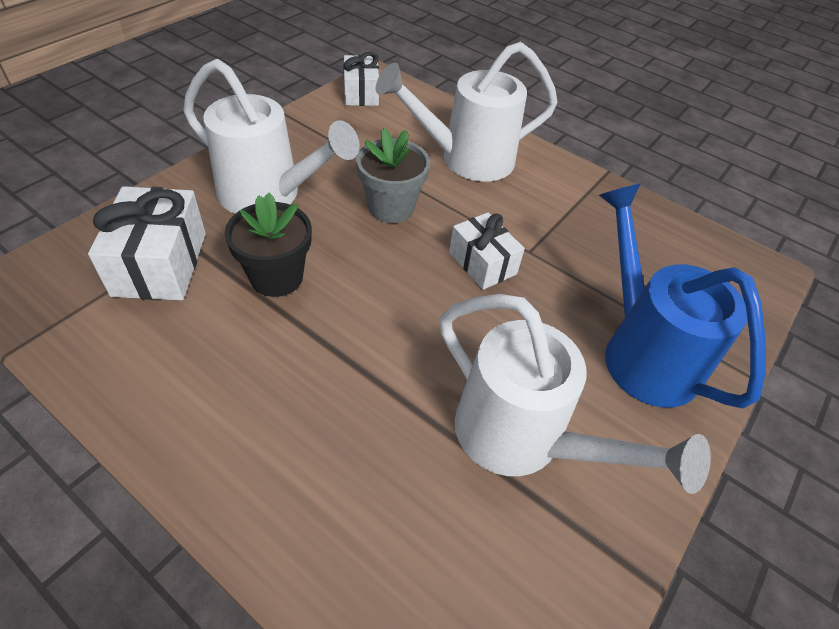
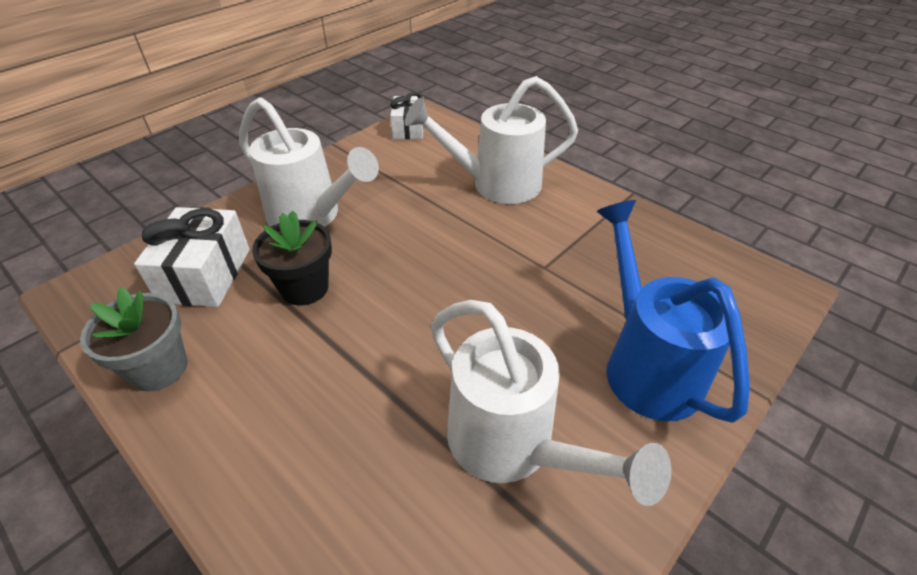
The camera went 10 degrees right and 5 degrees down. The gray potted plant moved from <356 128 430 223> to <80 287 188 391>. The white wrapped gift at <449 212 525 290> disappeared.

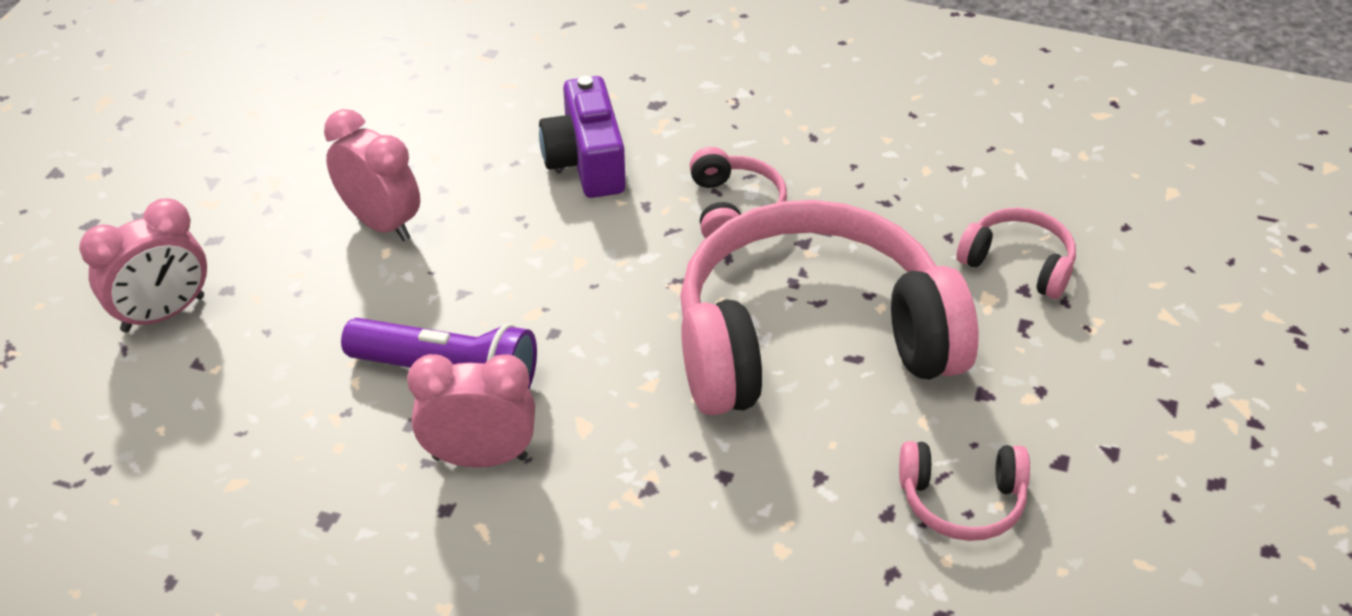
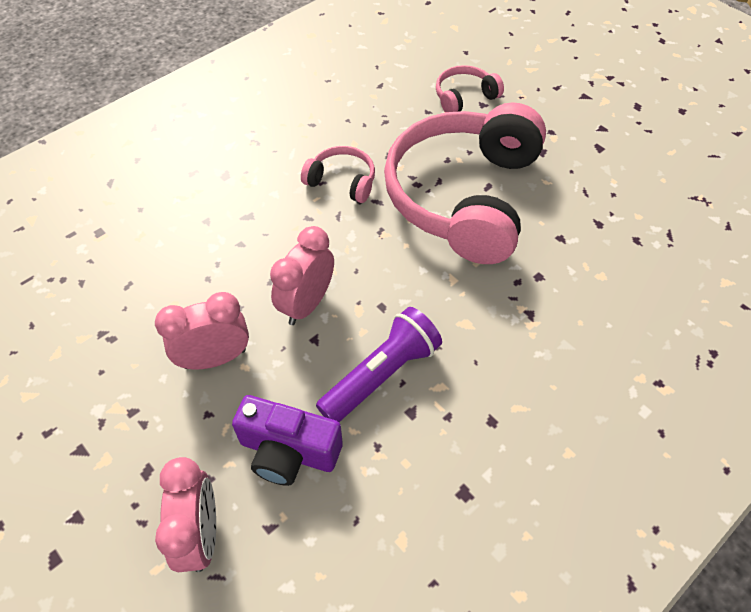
The camera went 60 degrees left and 10 degrees up. The rosy clock moved from <407 354 535 468> to <270 226 334 325>. The purple compact camera moved from <539 76 626 198> to <232 395 343 486>. The rosy over-ear headphones at <899 441 1030 541> disappeared.

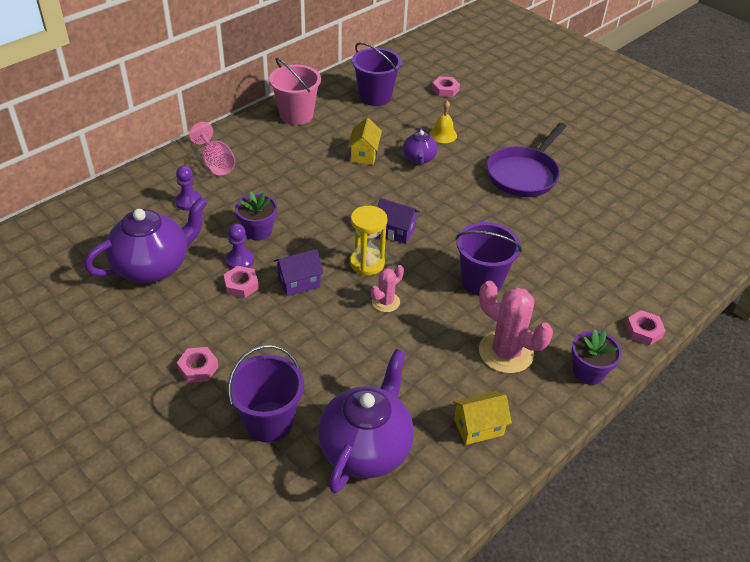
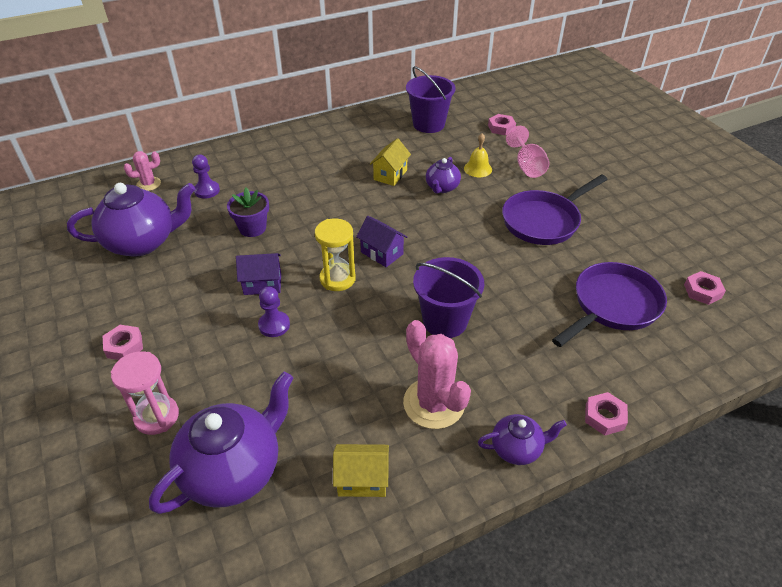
The camera went 20 degrees right and 0 degrees up. The rosy wine glass moved from <189 122 236 176> to <506 126 549 178>. The rosy hex nut moved from <223 266 259 298> to <684 271 726 305>. The purple chess pawn moved from <225 224 254 269> to <258 287 290 337>. The purple sand bucket at <227 345 304 443> was replaced by the rosy hourglass at <111 351 179 435>. The rosy sand bucket at <269 58 321 125> disappeared. The rosy cactus moved from <371 265 404 312> to <124 151 161 191>. The purple potted plant at <571 329 622 385> was replaced by the purple tea pot at <478 414 567 465>. The purple pan at <552 262 667 347> appeared.

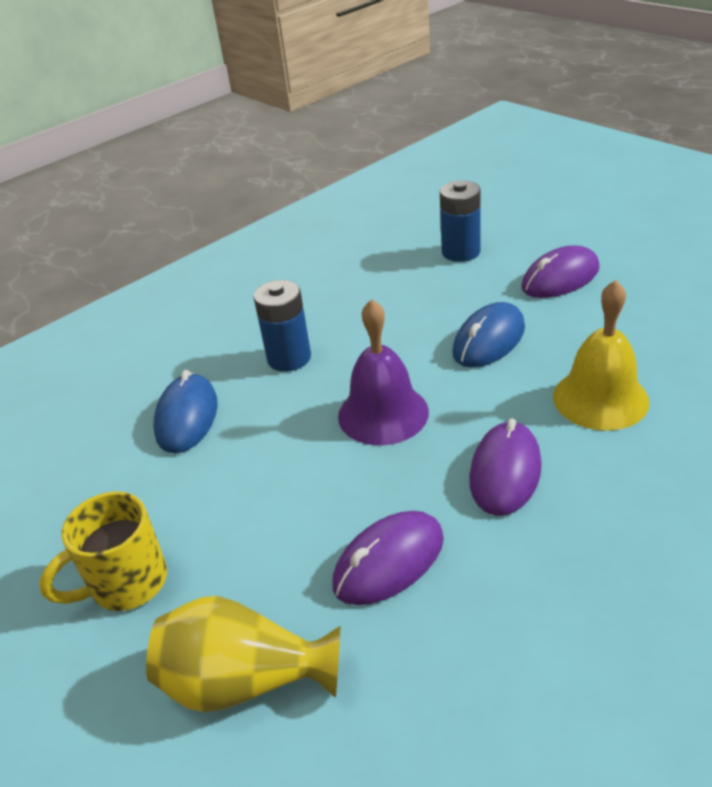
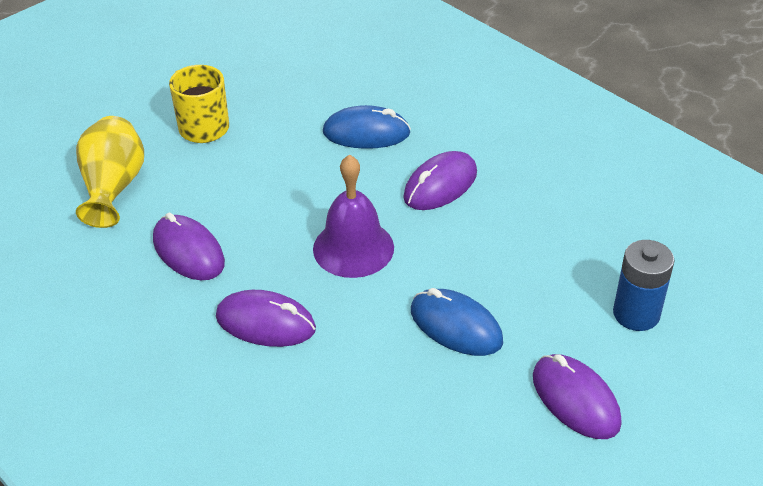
The camera went 85 degrees right and 5 degrees up. The cobalt power cell at <254 280 311 372> was replaced by the purple mouse at <403 151 477 210>. The golden bell at <553 280 650 431> disappeared.

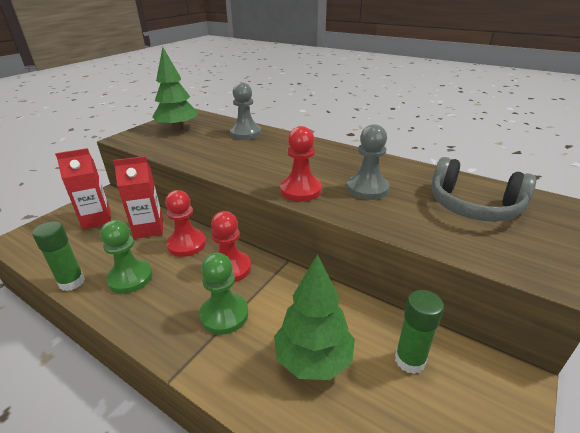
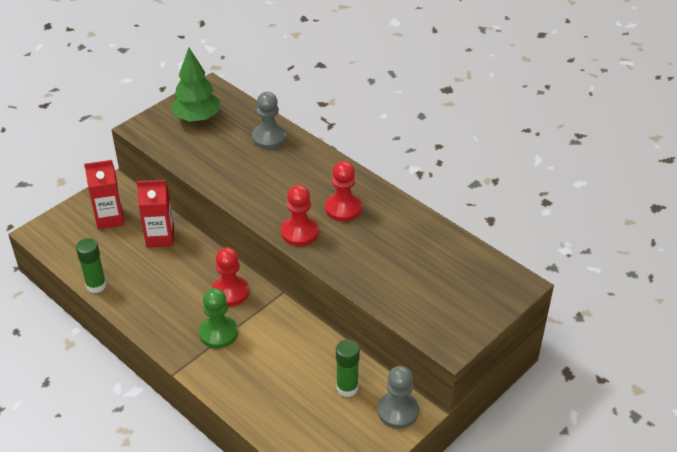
The camera went 10 degrees right and 10 degrees up. The emerald chess pawn at <100 220 153 294> disappeared. The crimson chess pawn moved from <165 190 206 257> to <325 161 362 222>. The emerald fir tree at <274 254 355 380> disappeared. The gray chess pawn moved from <347 124 389 200> to <378 366 419 429>. The gray over-ear headphones at <431 157 536 222> disappeared.

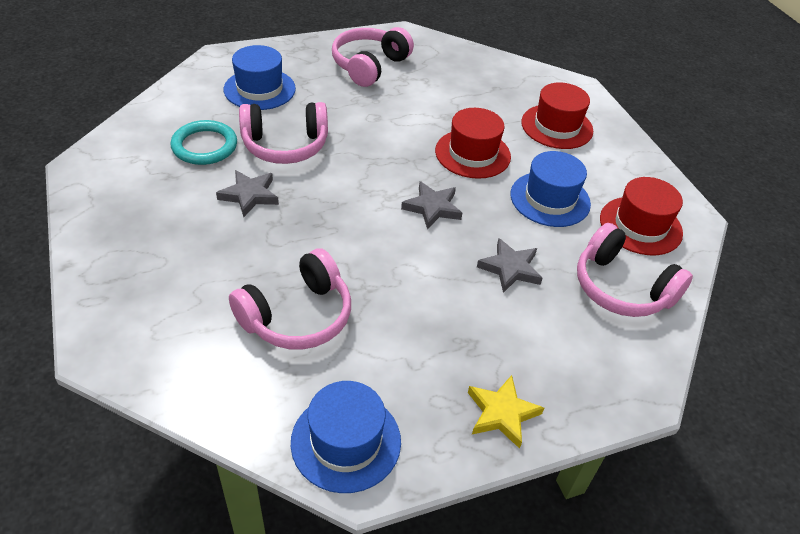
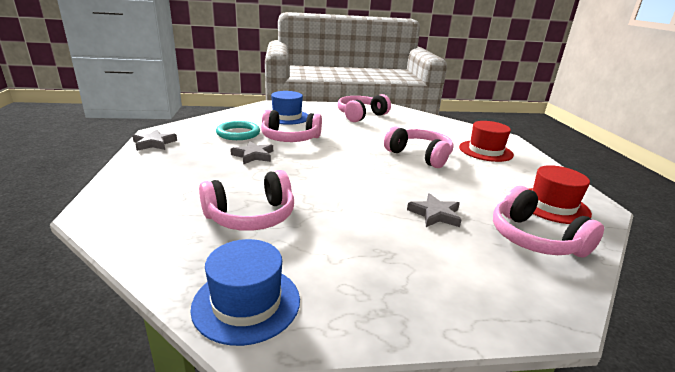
The camera went 15 degrees right and 20 degrees down. The gray five-pointed star moved from <401 181 462 230> to <132 130 177 151>. The crimson top hat at <435 108 511 179> was replaced by the rosy over-ear headphones at <384 126 454 168>. The golden five-pointed star at <468 375 544 449> disappeared. The cobalt top hat at <511 151 591 227> disappeared.

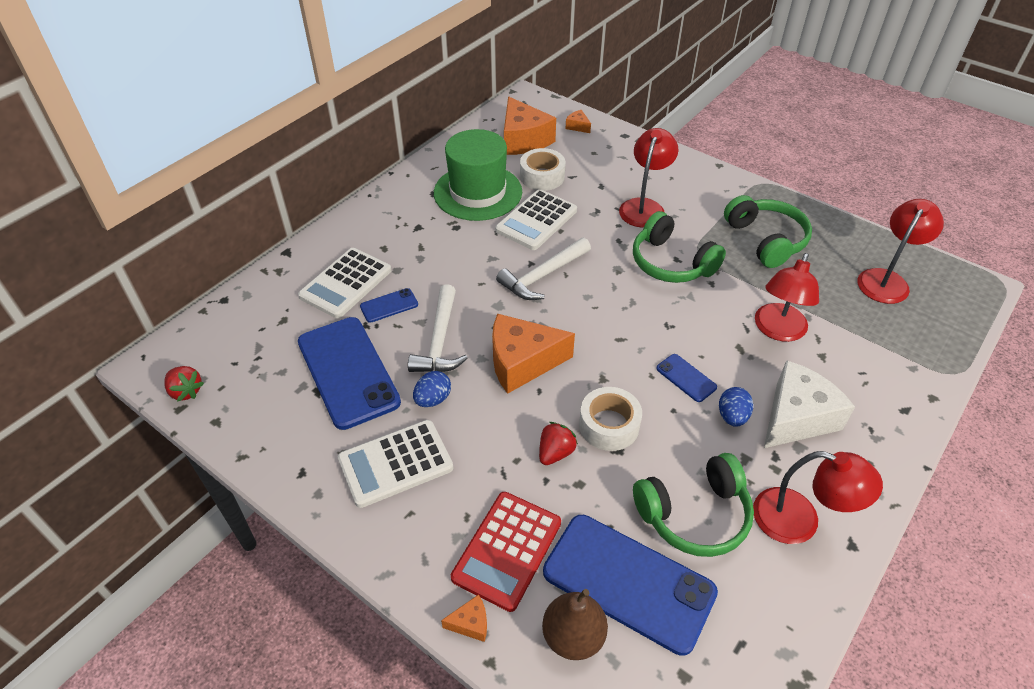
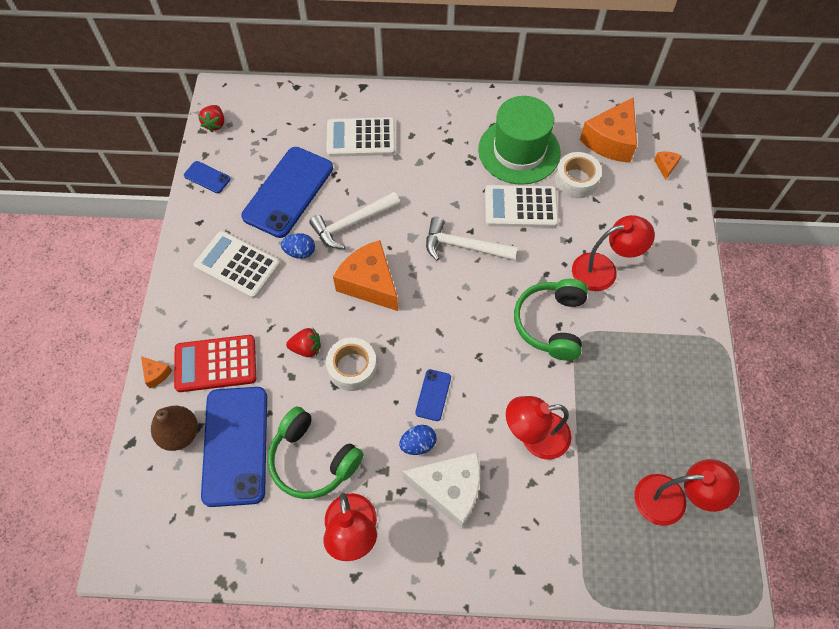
The camera went 55 degrees right and 15 degrees up. The cobalt smartphone moved from <360 288 418 323> to <184 161 231 193>. The emerald over-ear headphones at <724 195 812 268> disappeared.

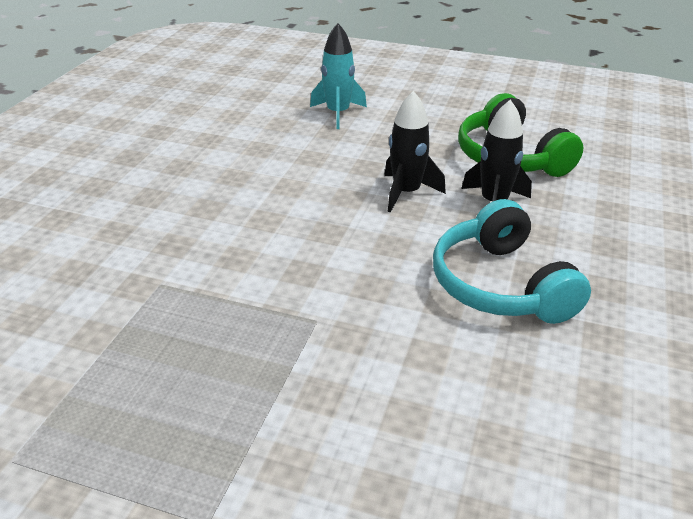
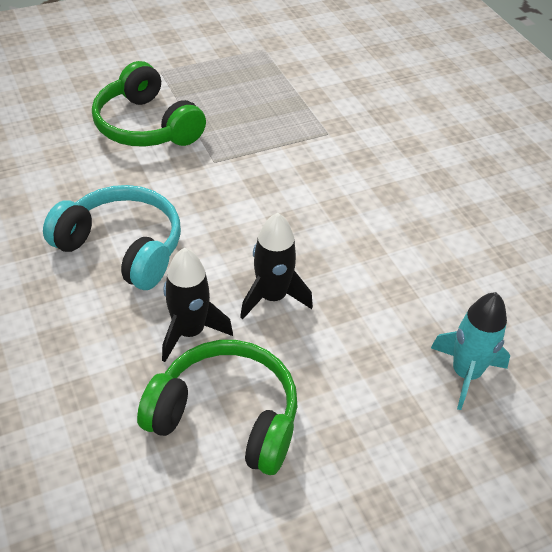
The camera went 135 degrees right and 10 degrees up. The emerald over-ear headphones at <92 61 206 147> appeared.

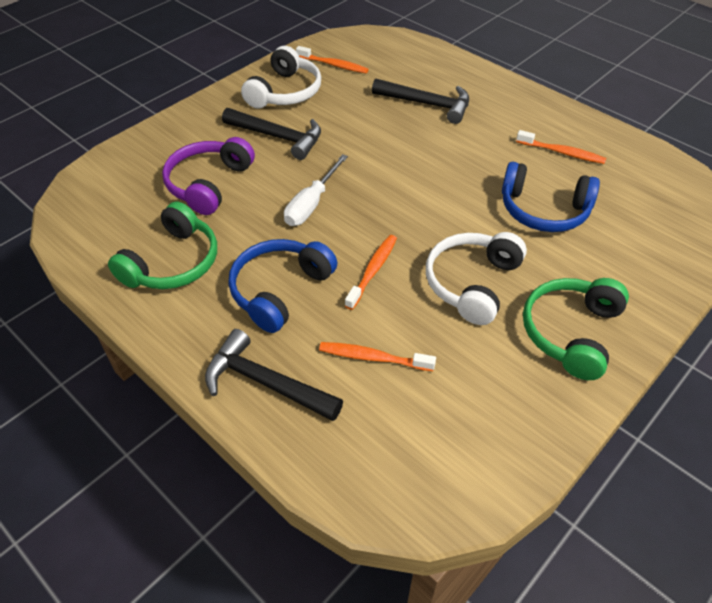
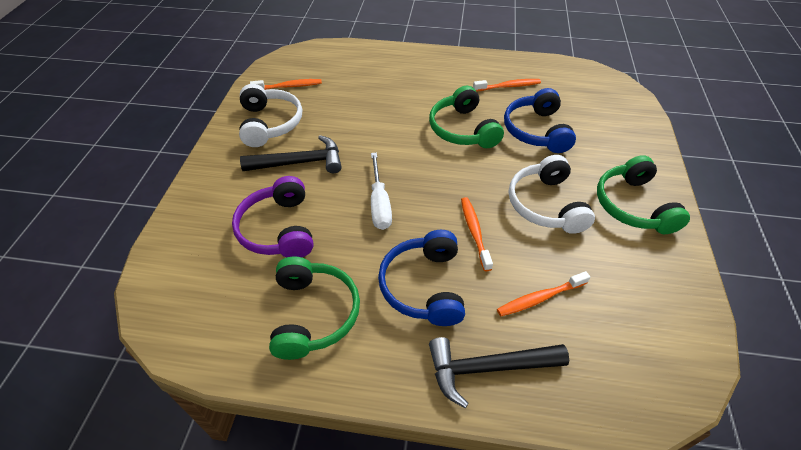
The camera went 35 degrees left and 0 degrees up. The jet-black carpenter's hammer at <372 78 469 124> disappeared. The cobalt over-ear headphones at <502 162 600 232> turned 105 degrees clockwise. The emerald over-ear headphones at <429 86 504 148> appeared.

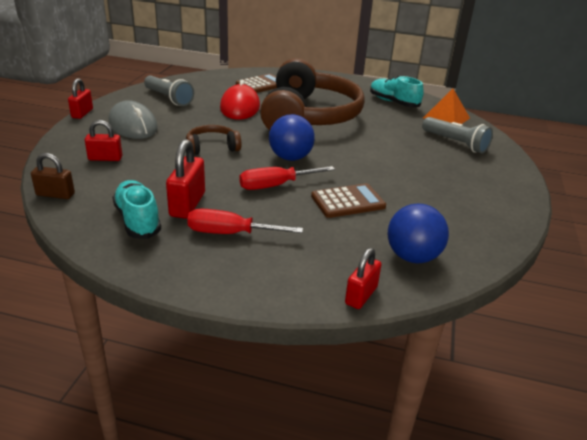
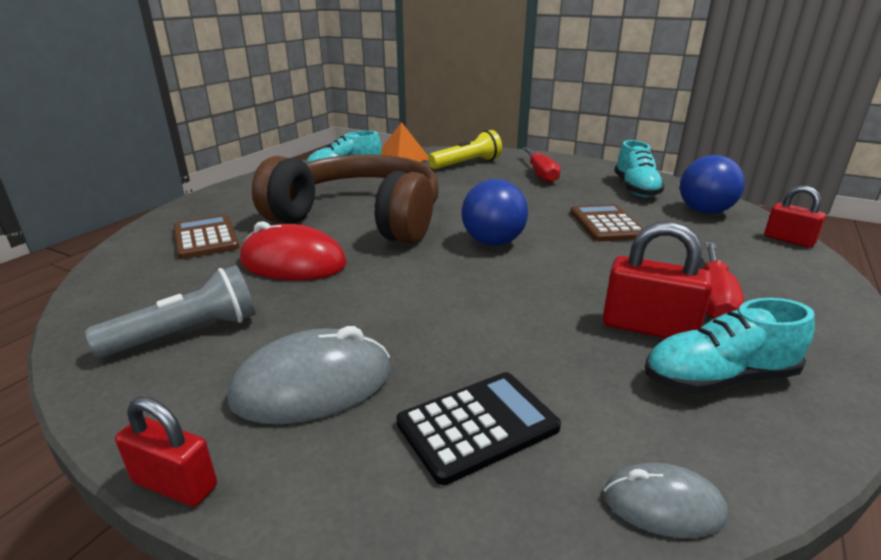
The camera went 75 degrees left and 5 degrees down. The russet small lock at <31 153 75 199> was replaced by the gray mouse at <604 462 728 538>. The crimson small lock at <85 120 122 161> was replaced by the jet-black calculator at <396 372 561 485>. The russet over-ear headphones at <186 125 241 155> disappeared. The crimson flat screwdriver moved from <239 166 335 190> to <522 147 561 183>. The gray pocket torch at <422 117 493 154> became the golden pocket torch at <428 130 502 169>. The turquoise shoe at <614 140 665 197> appeared.

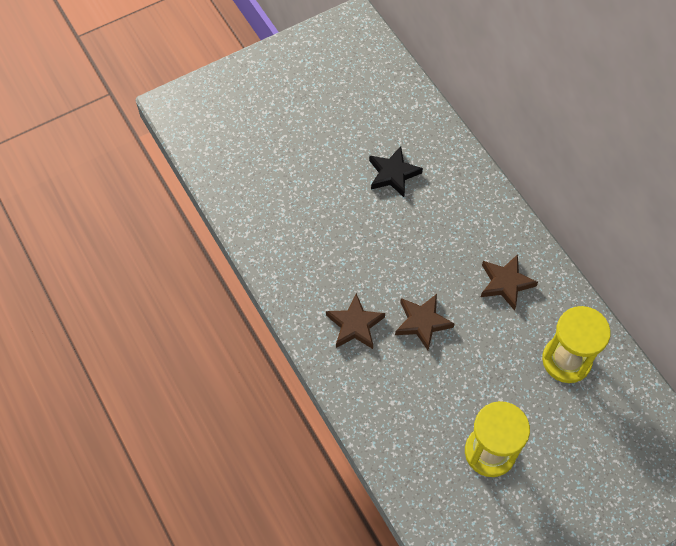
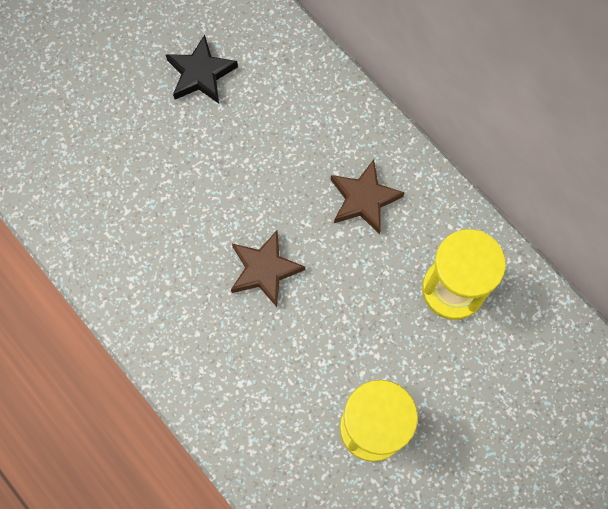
The camera went 10 degrees left and 10 degrees up. The russet five-pointed star at <326 293 385 349> disappeared.

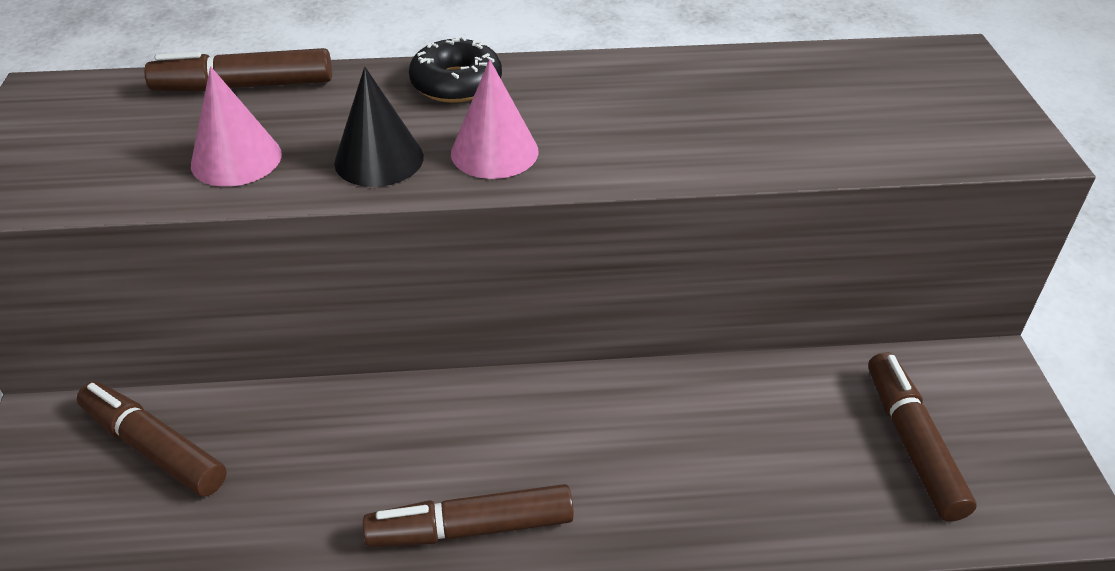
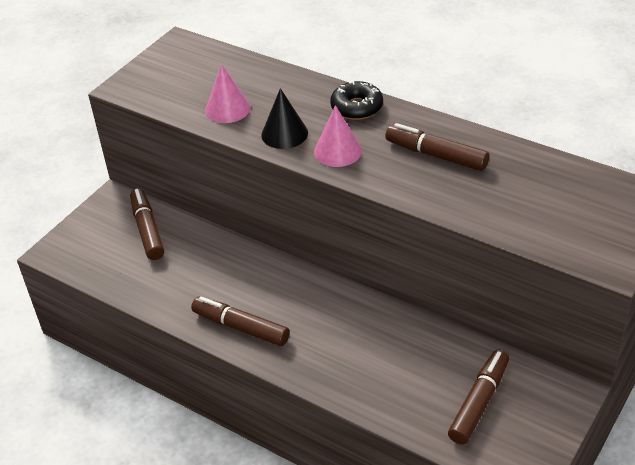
The camera went 40 degrees right and 0 degrees up. The russet marker moved from <144 48 332 91> to <385 123 489 171>.

